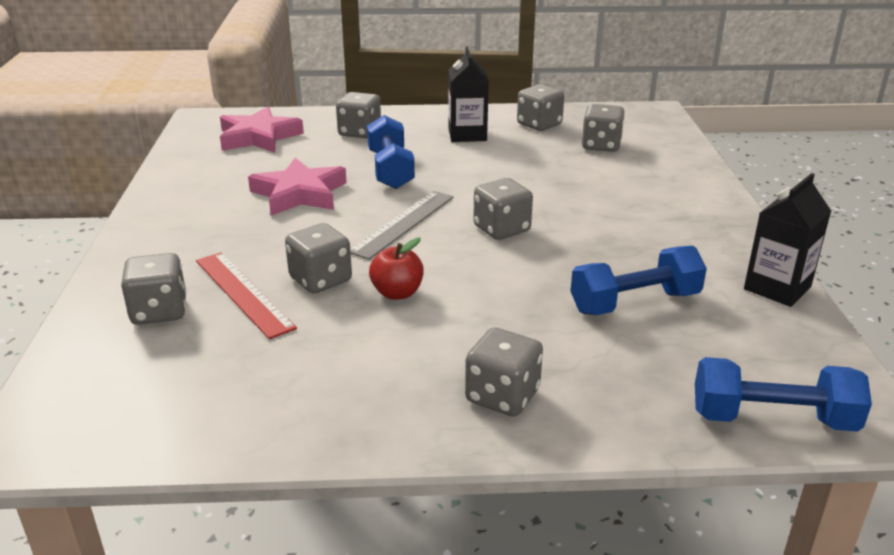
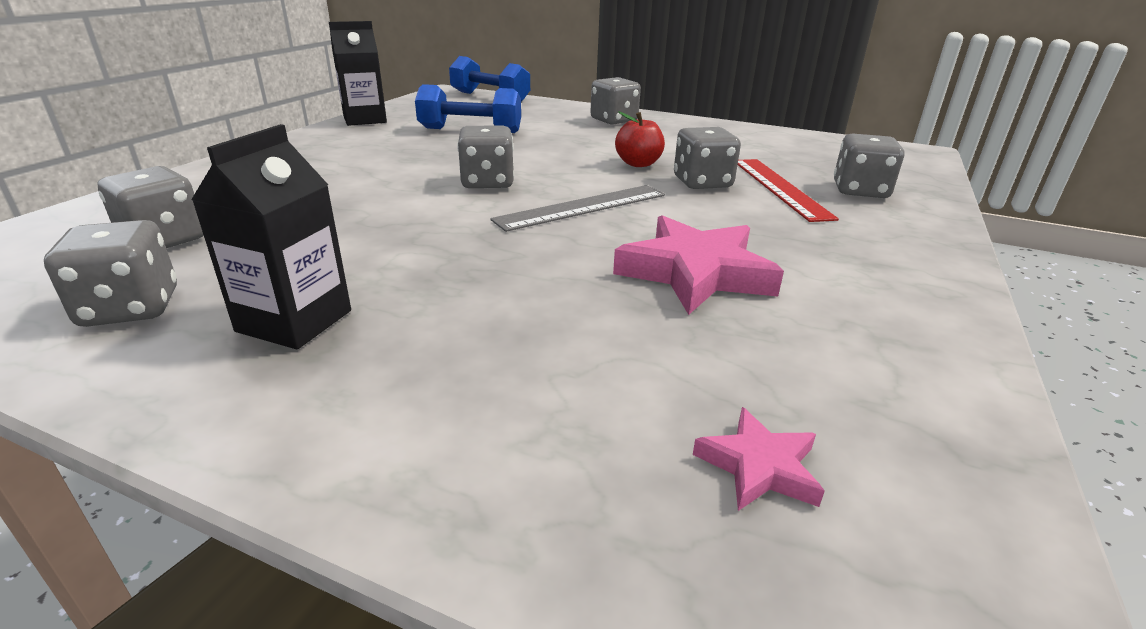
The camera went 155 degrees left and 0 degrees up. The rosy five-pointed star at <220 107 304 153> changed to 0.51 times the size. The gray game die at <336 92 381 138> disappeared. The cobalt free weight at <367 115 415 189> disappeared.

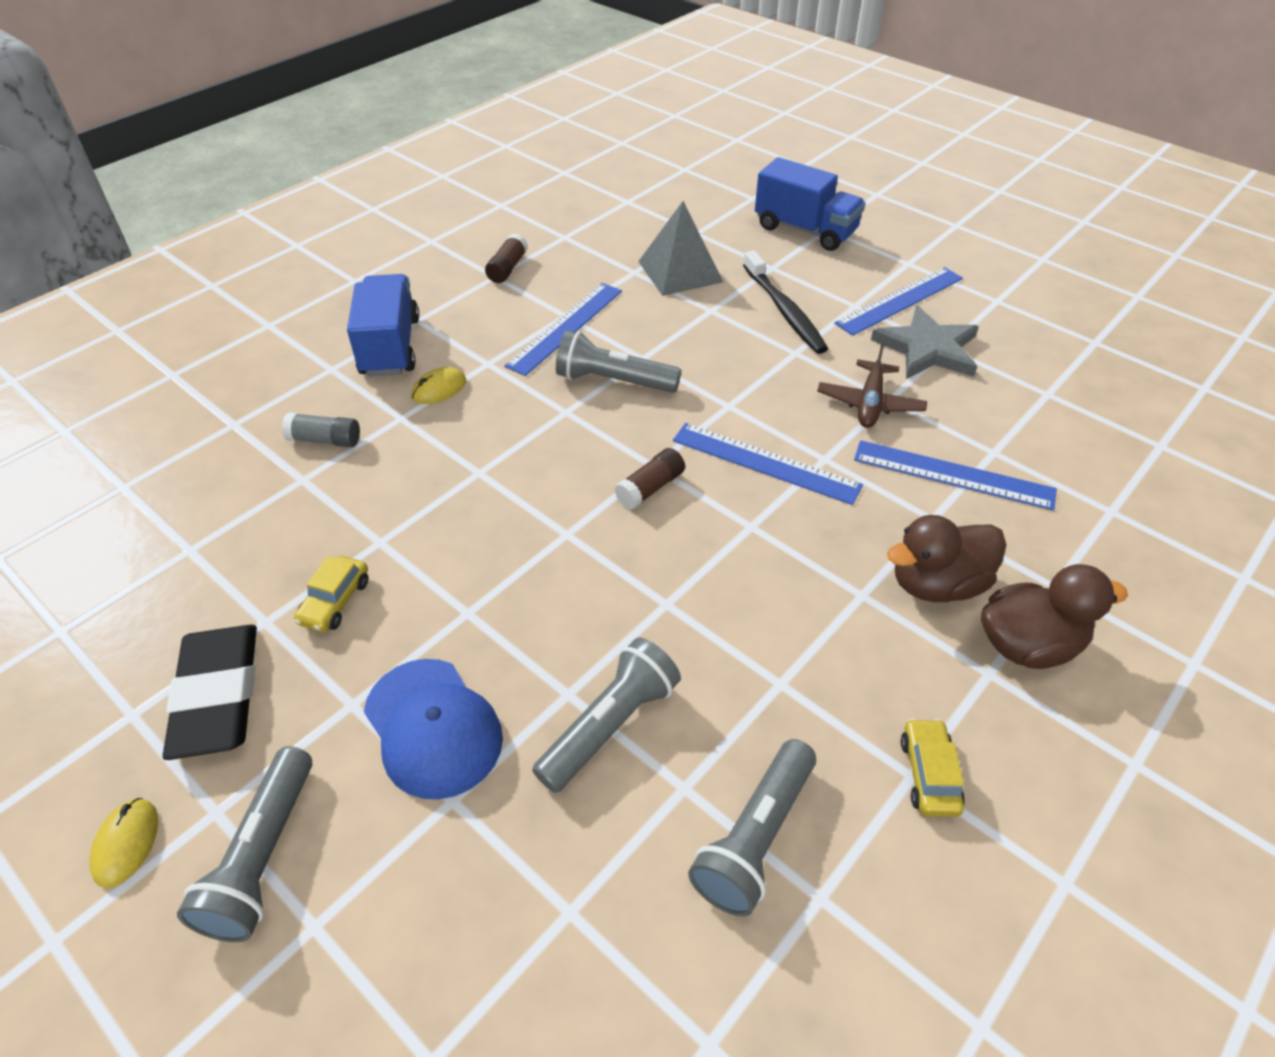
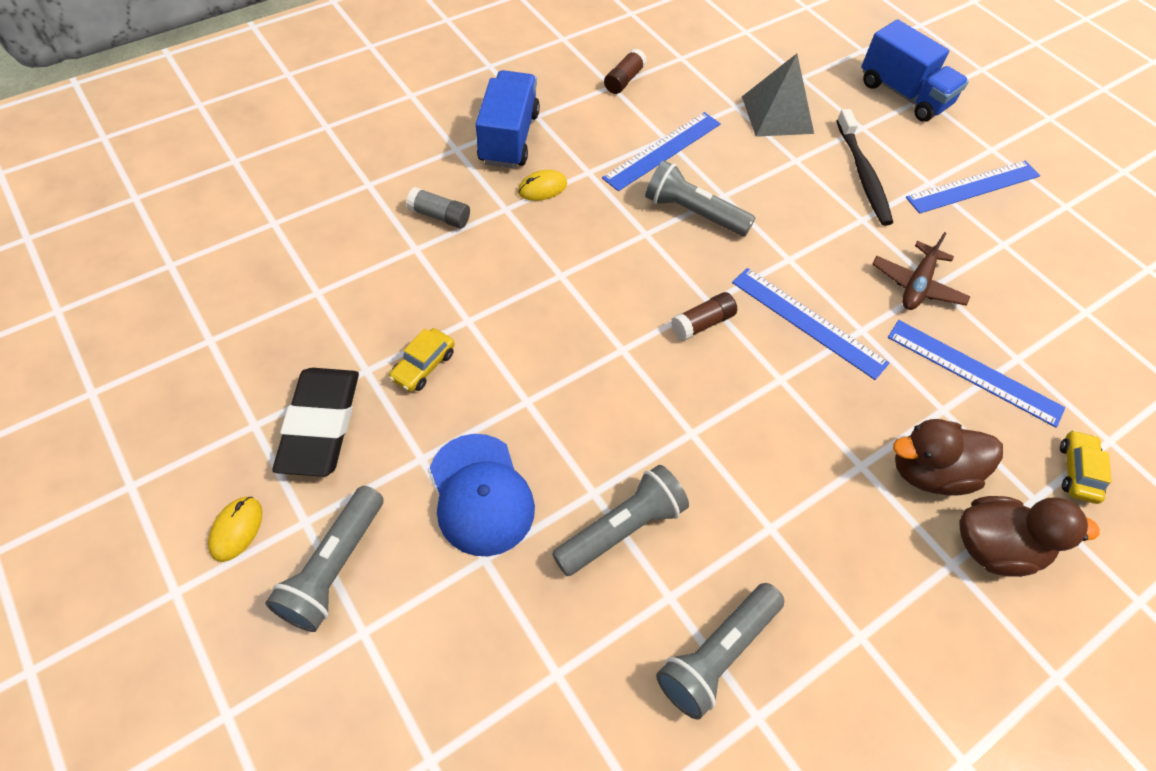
The camera went 10 degrees right and 10 degrees up. The gray five-pointed star at <871 305 979 379> disappeared. The golden toy car moved from <901 718 965 817> to <1060 430 1112 504>.

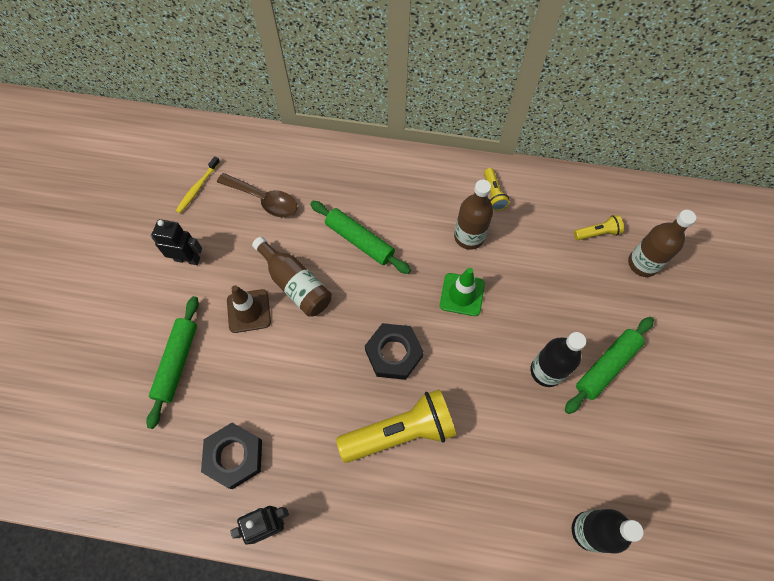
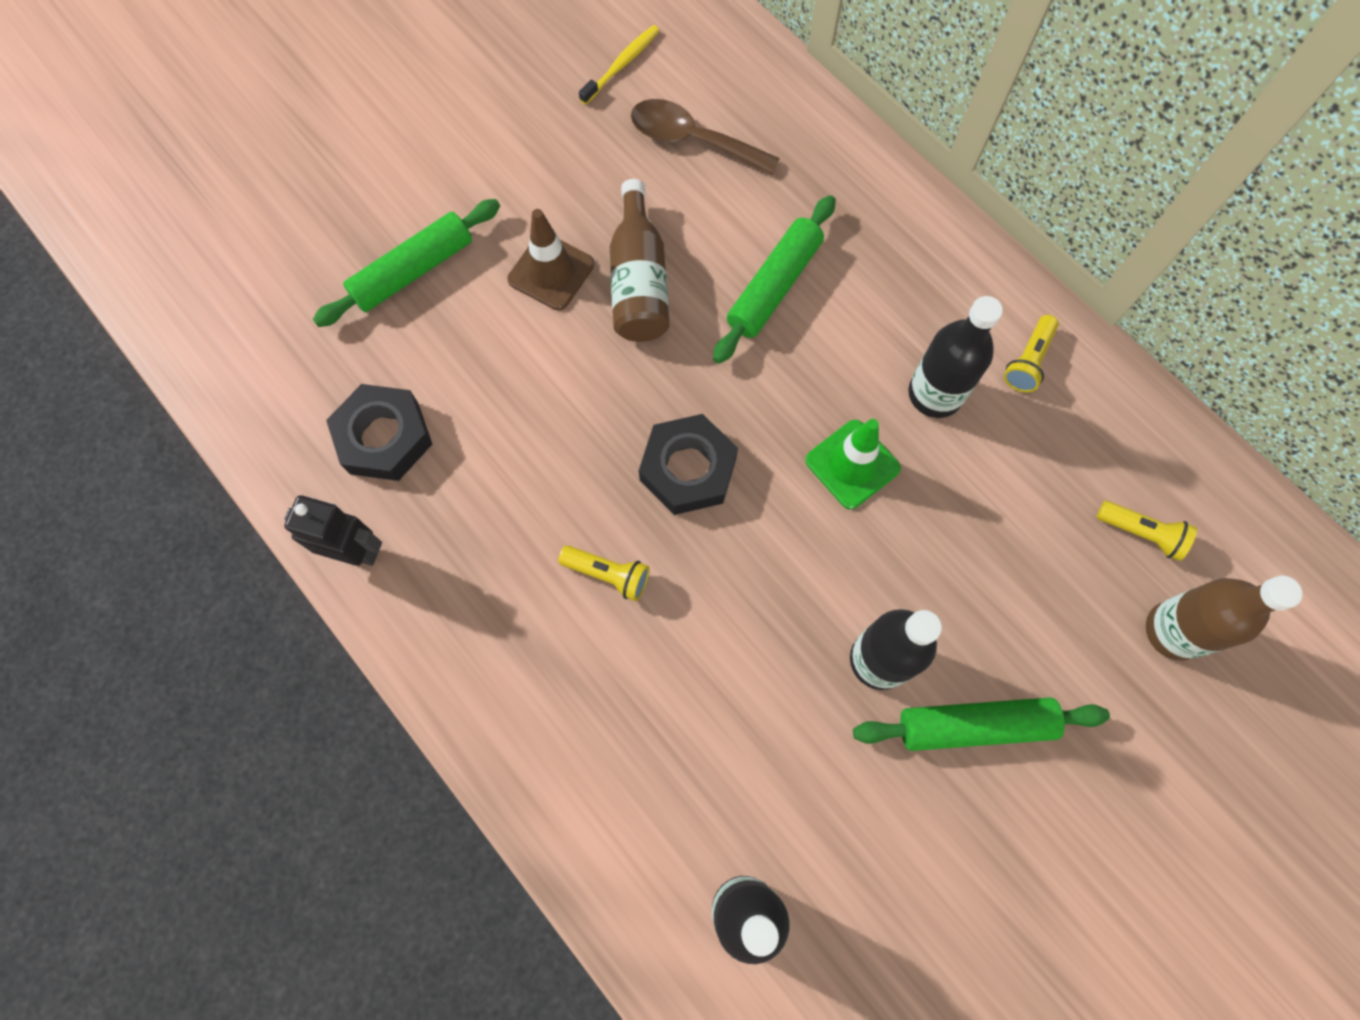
The camera went 40 degrees right and 5 degrees up. The jet-black robot figure at <151 219 202 265> disappeared. The golden dental brush at <176 156 220 214> turned 150 degrees clockwise. The russet tablespoon at <217 173 297 217> turned 135 degrees clockwise. The emerald dough roller at <310 201 411 274> turned 45 degrees clockwise. The golden pocket torch at <336 389 456 463> changed to 0.46 times the size. The russet bottle at <454 179 493 250> became the jet-black bottle at <908 296 1003 418>.

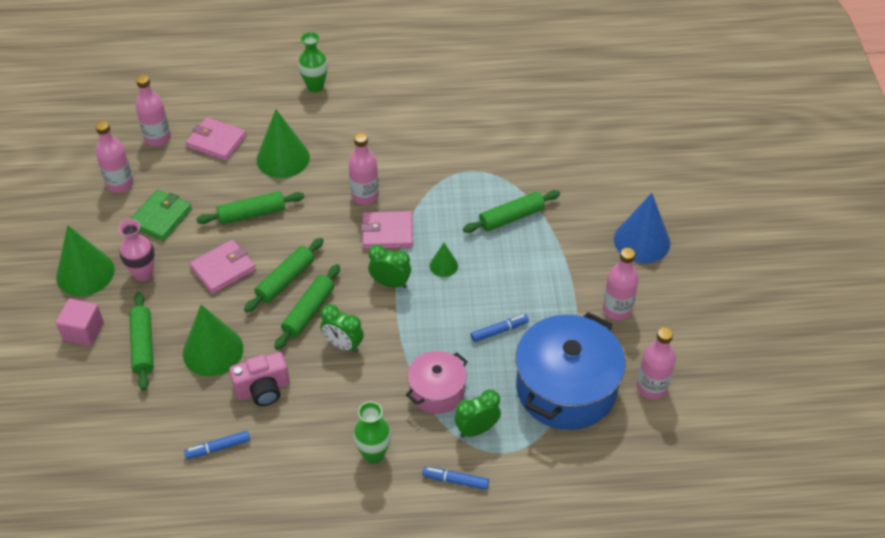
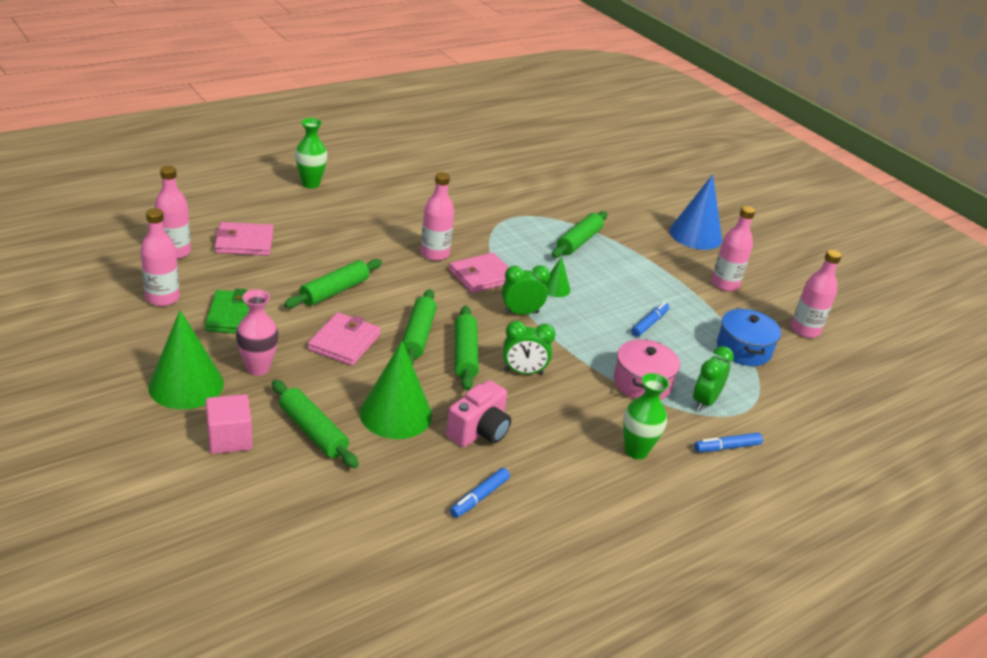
The camera went 35 degrees left and 15 degrees down. The emerald cone shape at <256 109 310 178> disappeared. The cobalt pot at <516 312 625 430> changed to 0.55 times the size.

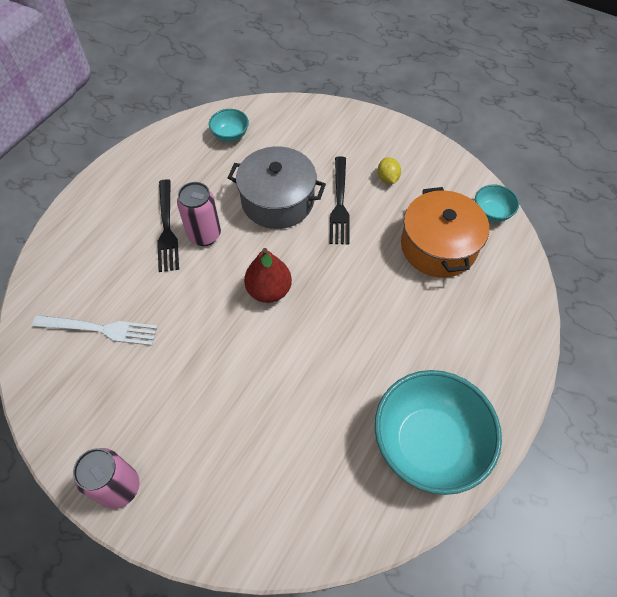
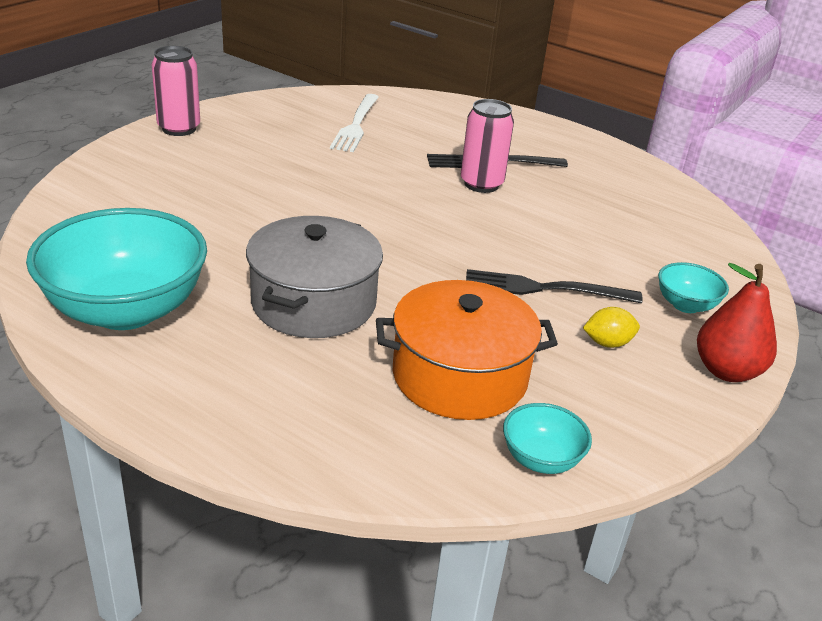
The camera went 90 degrees right and 25 degrees down. The turquoise serving bowl moved from <209 109 249 142> to <658 262 729 313>. The gray pot moved from <227 146 326 229> to <246 216 383 338>. The crimson pear moved from <244 248 292 303> to <697 263 777 382>.

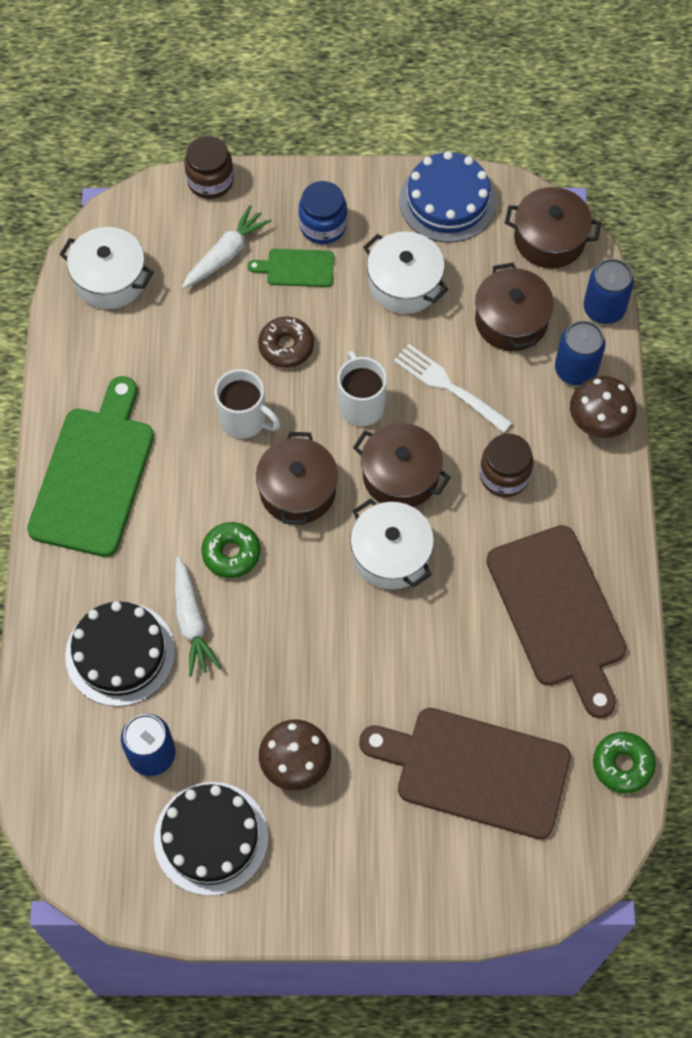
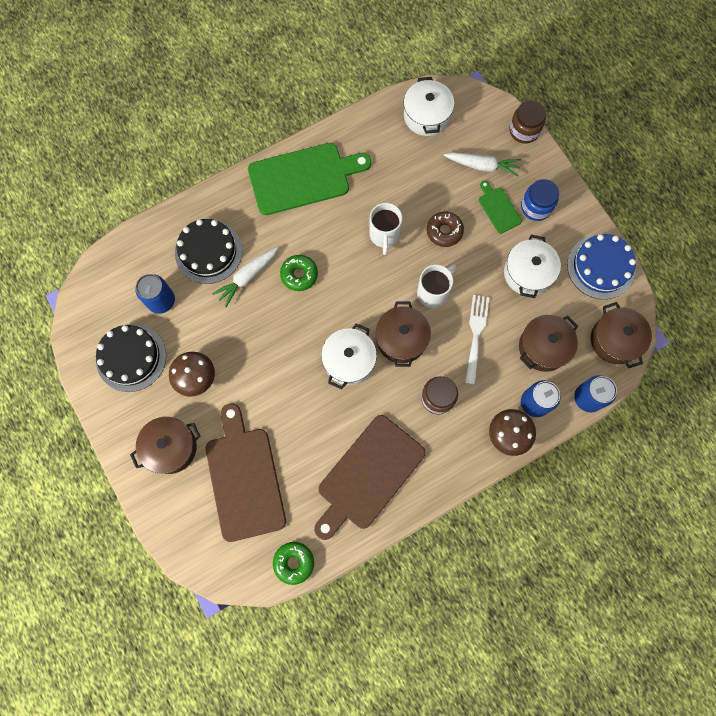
The camera went 60 degrees right and 10 degrees up. The russet pot moved from <256 432 338 525> to <130 417 200 474>.

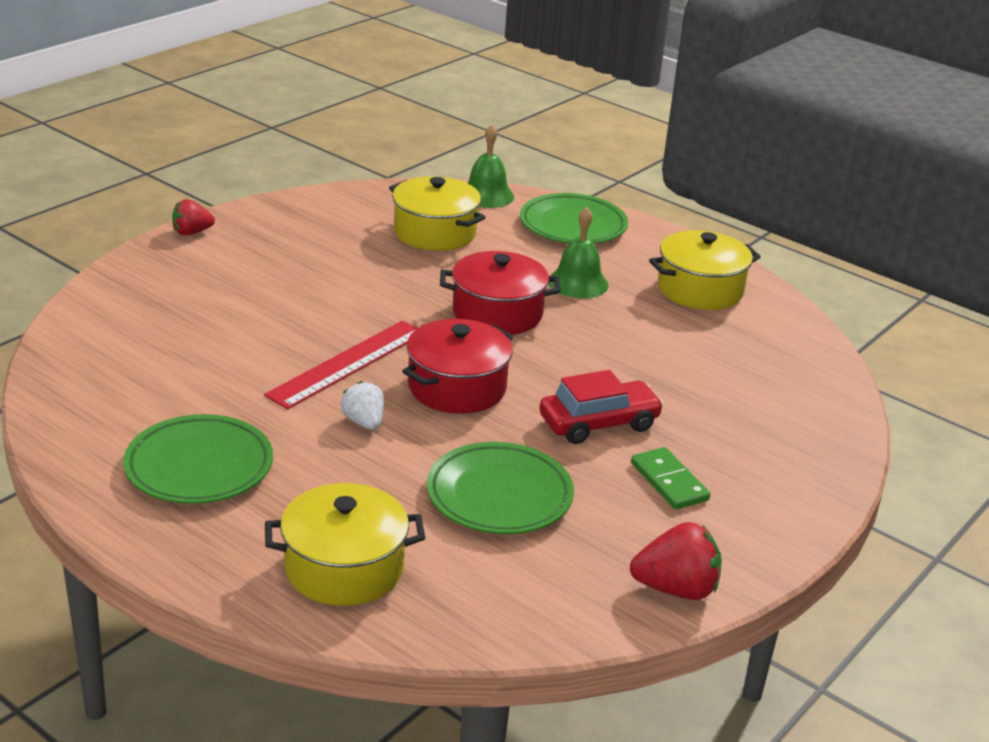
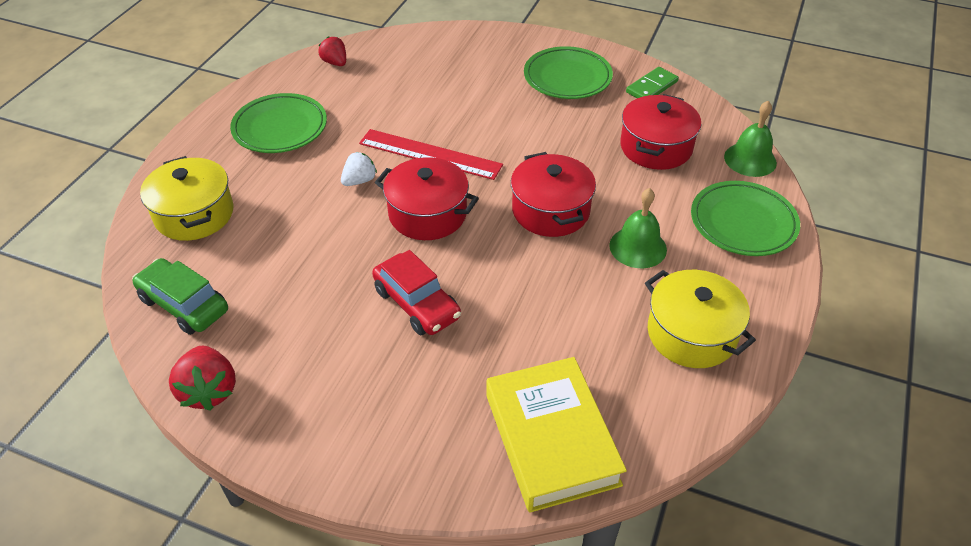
The camera went 75 degrees right and 15 degrees up. The crimson berry moved from <172 199 215 235> to <318 36 346 66>. The golden pot at <389 176 486 251> became the crimson pot at <620 94 701 170>. The emerald dinner plate moved from <427 442 574 534> to <524 46 613 99>. The emerald domino piece moved from <631 447 710 510> to <626 67 679 98>. The emerald toy car at <132 258 228 335> appeared. The golden hardcover at <486 357 627 513> appeared.

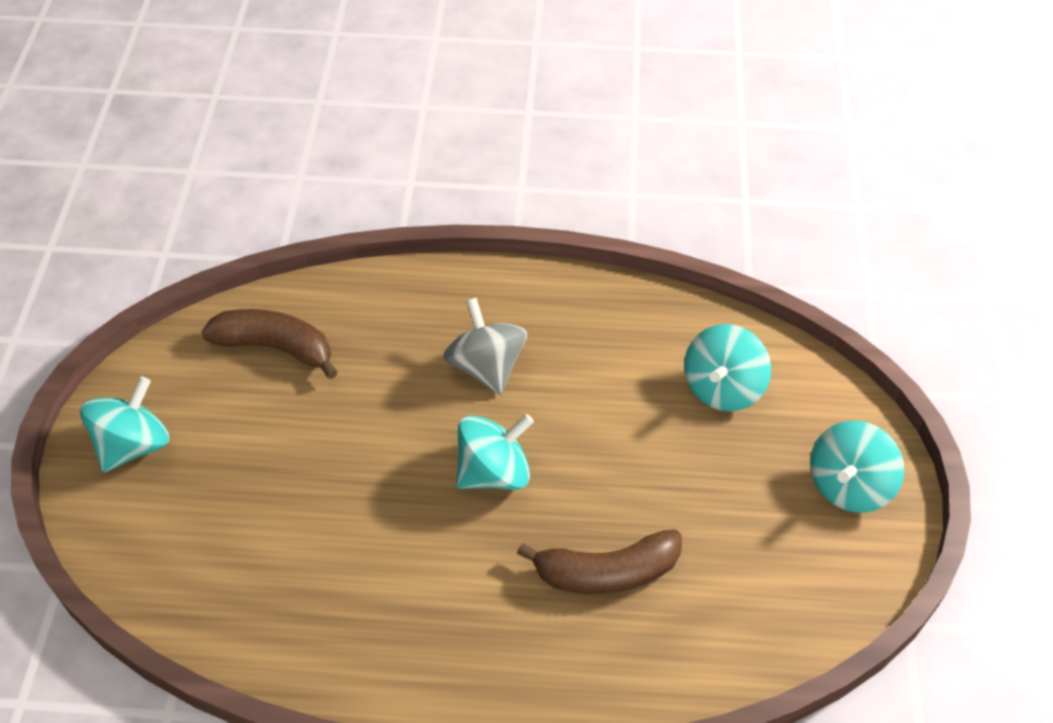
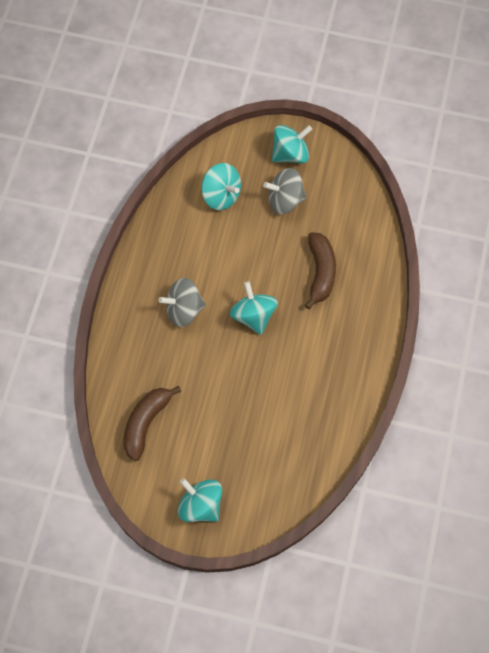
The camera went 80 degrees left and 15 degrees up. The turquoise spinning top at <810 421 904 513> turned 75 degrees counterclockwise. The gray spinning top at <263 168 307 214> appeared.

